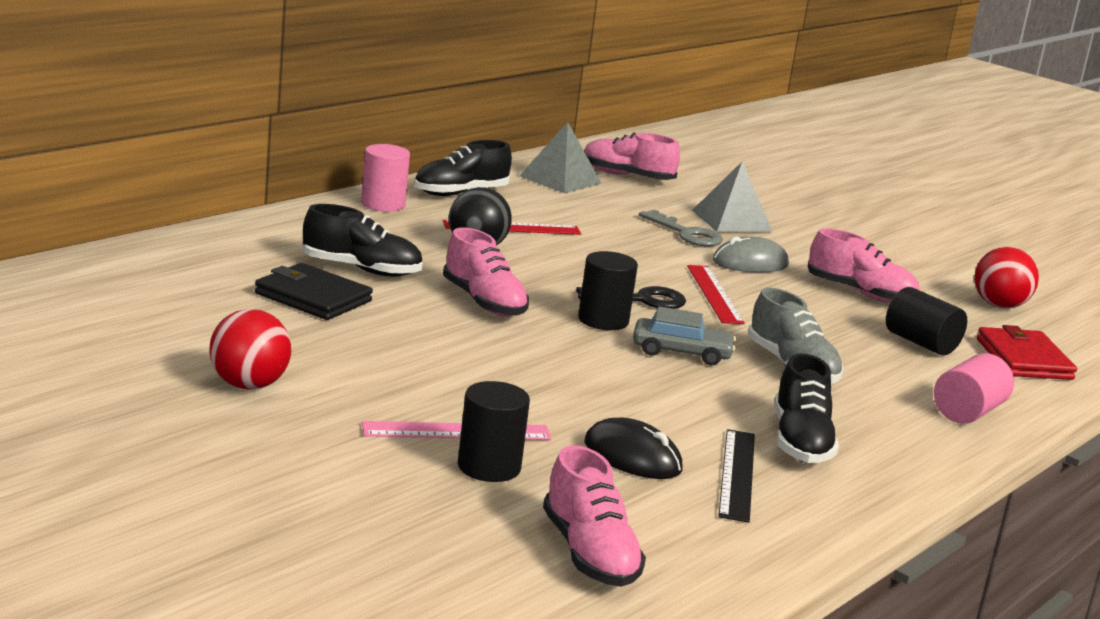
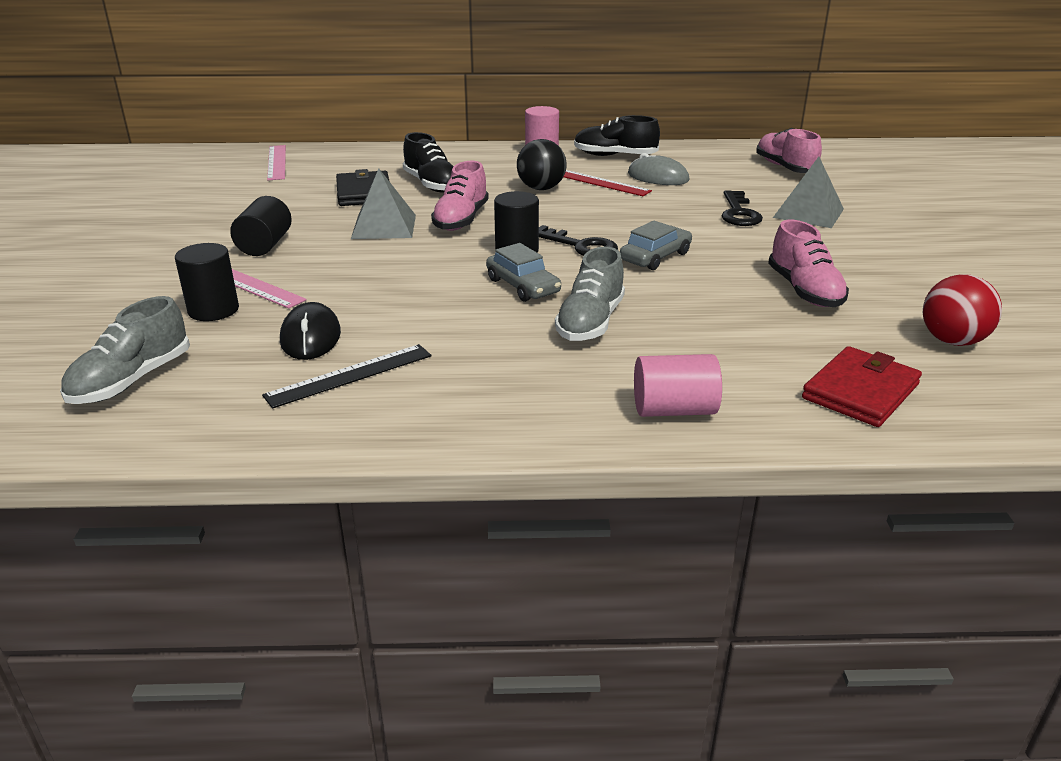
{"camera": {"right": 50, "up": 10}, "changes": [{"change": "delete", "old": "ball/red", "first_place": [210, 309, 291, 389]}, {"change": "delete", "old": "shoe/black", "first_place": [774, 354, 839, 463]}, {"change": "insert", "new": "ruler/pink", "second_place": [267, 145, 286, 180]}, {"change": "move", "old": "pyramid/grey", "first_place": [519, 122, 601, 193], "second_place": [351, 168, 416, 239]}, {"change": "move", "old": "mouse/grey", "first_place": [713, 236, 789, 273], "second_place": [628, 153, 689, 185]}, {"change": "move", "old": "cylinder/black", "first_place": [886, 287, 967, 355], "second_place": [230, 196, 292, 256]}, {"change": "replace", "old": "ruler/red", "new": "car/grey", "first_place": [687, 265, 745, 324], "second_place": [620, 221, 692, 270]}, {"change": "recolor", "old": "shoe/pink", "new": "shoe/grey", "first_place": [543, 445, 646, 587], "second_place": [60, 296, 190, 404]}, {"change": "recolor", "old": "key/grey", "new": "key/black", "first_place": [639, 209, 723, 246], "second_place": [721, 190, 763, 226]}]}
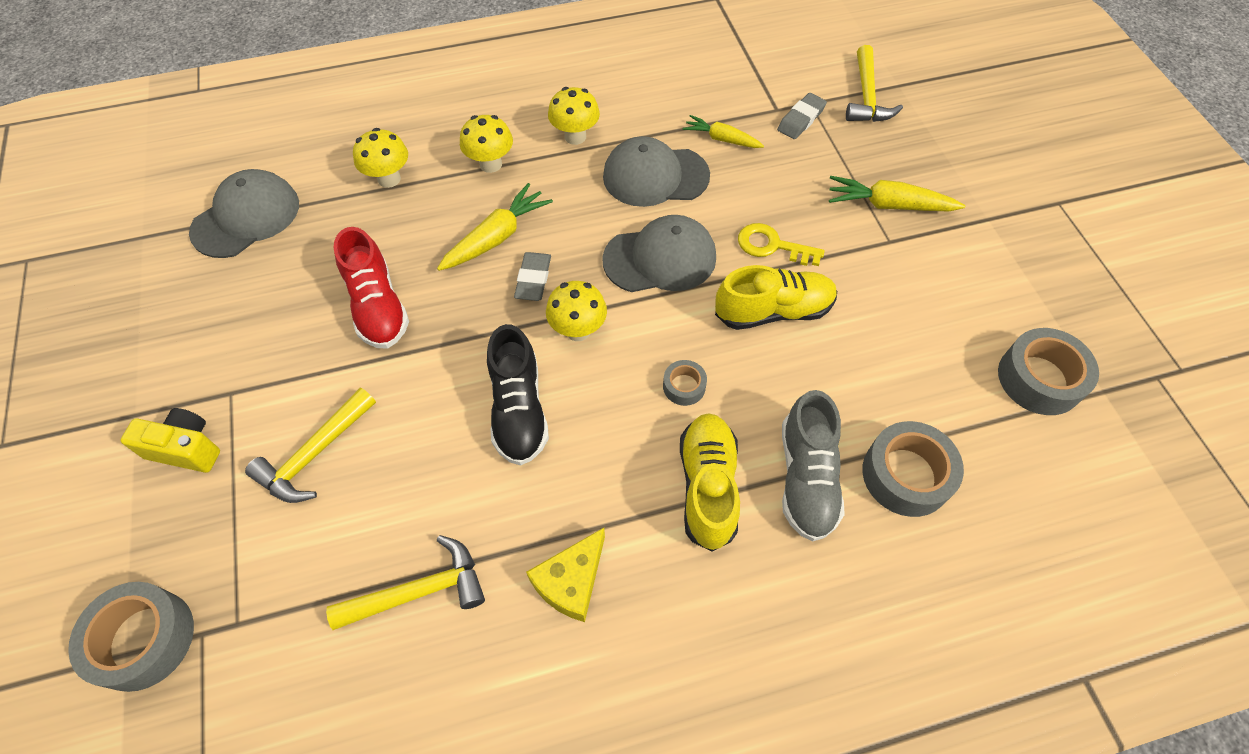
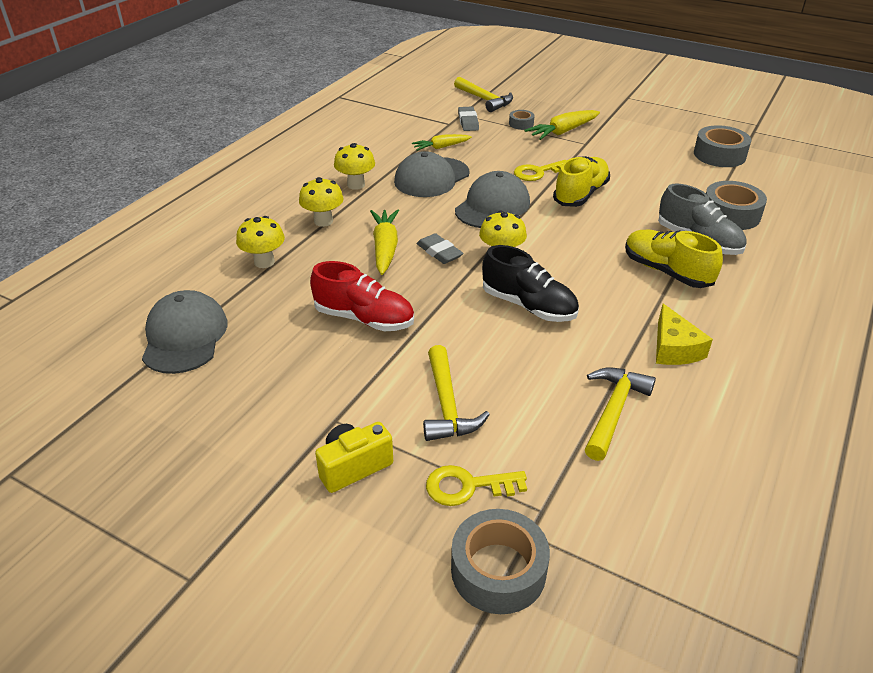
{"camera": {"right": -45, "up": -20}, "changes": [{"change": "insert", "new": "key/yellow", "second_place": [426, 465, 527, 506]}, {"change": "move", "old": "tape/grey", "first_place": [663, 360, 707, 406], "second_place": [509, 110, 535, 130]}]}
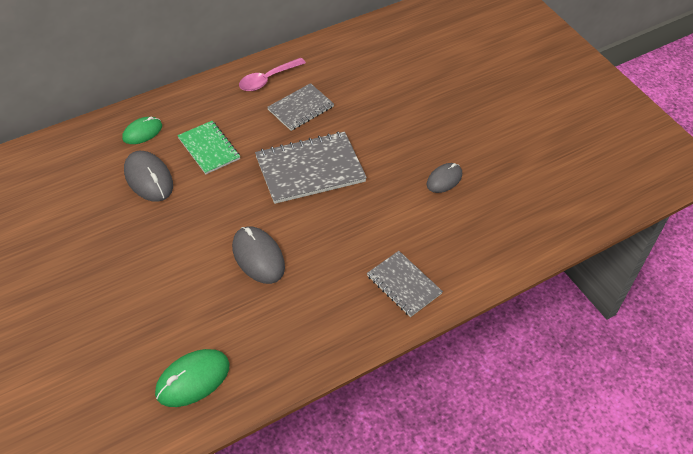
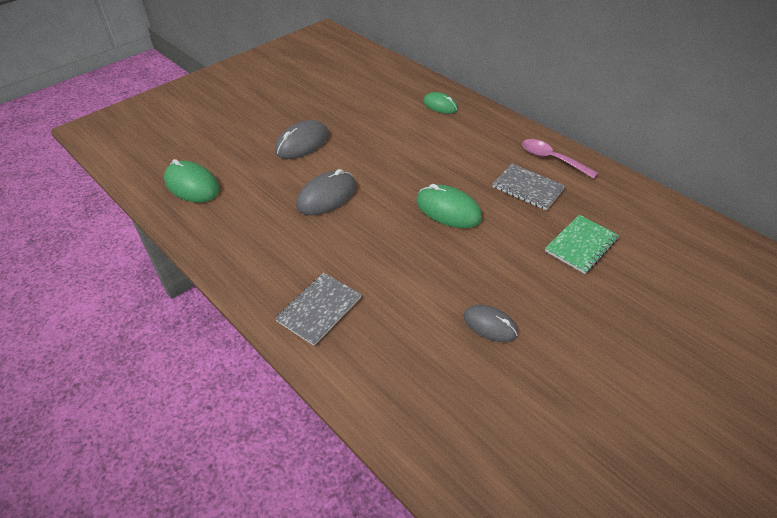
{"camera": {"right": 80, "up": -5}, "changes": [{"change": "move", "old": "mouse/grey", "first_place": [124, 151, 173, 202], "second_place": [275, 120, 329, 159]}, {"change": "move", "old": "notebook/green", "first_place": [177, 121, 241, 174], "second_place": [545, 215, 619, 274]}, {"change": "replace", "old": "notebook/grey", "new": "mouse/green", "first_place": [255, 131, 367, 204], "second_place": [417, 184, 482, 228]}]}
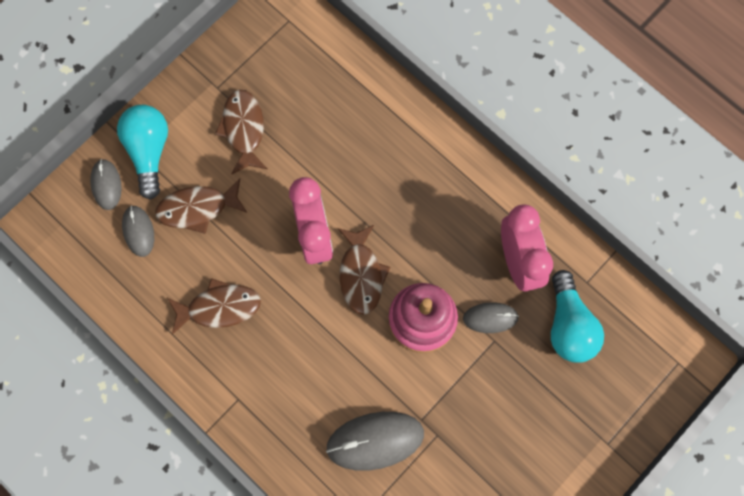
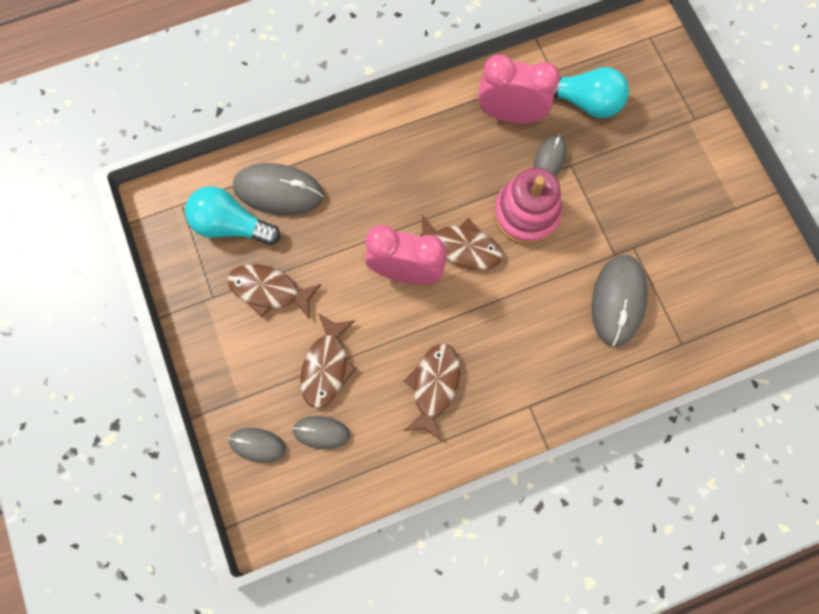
{"camera": {"right": -65, "up": 0}, "changes": [{"change": "insert", "new": "mouse/grey", "second_place": [233, 163, 324, 215]}, {"change": "move", "old": "light bulb/turquoise", "first_place": [117, 105, 168, 200], "second_place": [185, 186, 281, 245]}]}
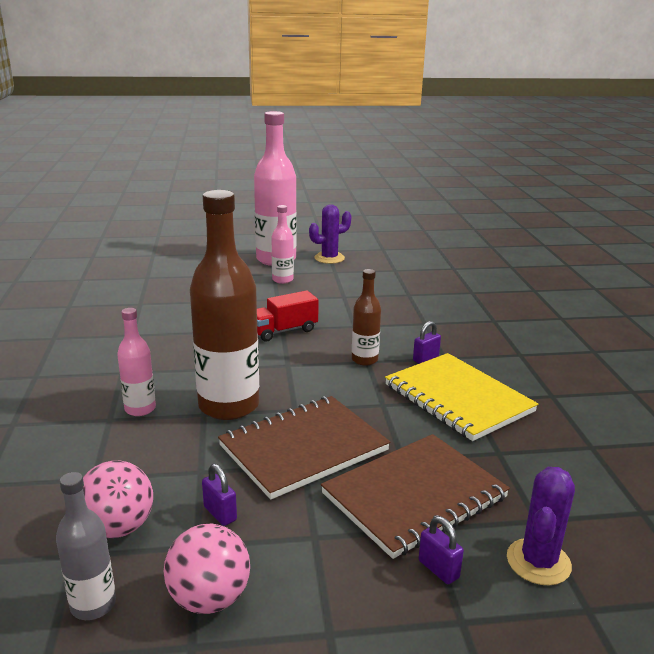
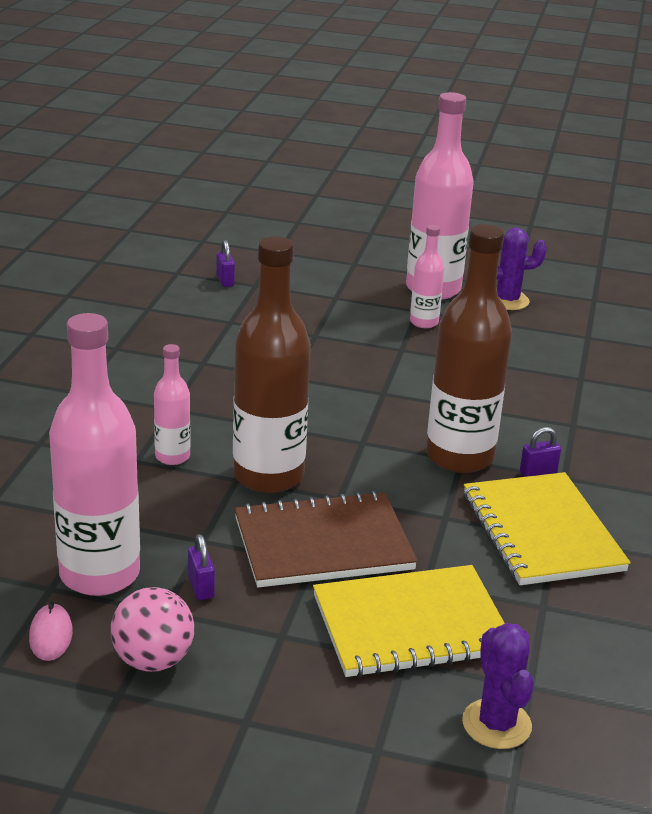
{"camera": {"right": 20, "up": 5}, "changes": [{"change": "delete", "old": "truck/red", "first_place": [257, 290, 319, 341]}, {"change": "move", "old": "padlock/purple", "first_place": [419, 516, 464, 584], "second_place": [216, 240, 235, 287]}, {"change": "replace", "old": "bottle/grey", "new": "mouse/pink", "first_place": [56, 472, 116, 620], "second_place": [29, 601, 73, 661]}, {"change": "replace", "old": "ball/pink", "new": "bottle/pink", "first_place": [83, 461, 153, 538], "second_place": [49, 313, 140, 596]}, {"change": "recolor", "old": "notebook/brown", "new": "notebook/yellow", "first_place": [321, 434, 510, 559], "second_place": [313, 565, 505, 677]}, {"change": "rotate", "old": "cactus/purple", "first_place": [507, 467, 575, 586], "second_place": [462, 623, 534, 749], "degrees": -60}, {"change": "resize", "old": "bottle/brown", "first_place": [352, 269, 381, 366], "second_place": [426, 224, 512, 473], "factor": 2.01}]}
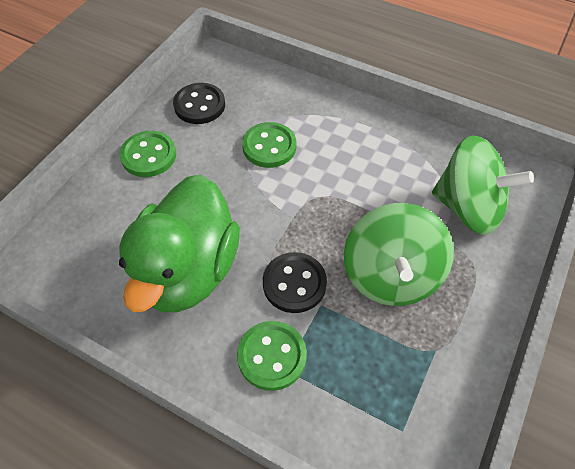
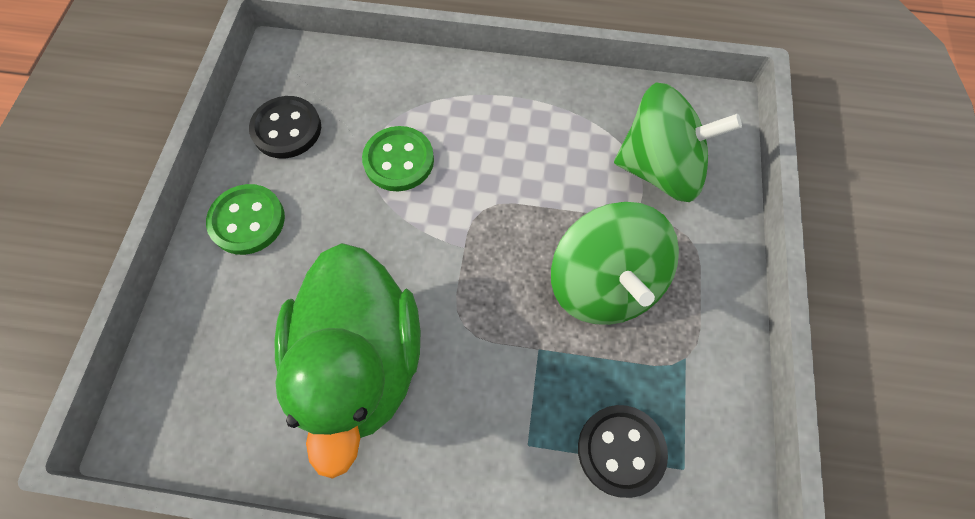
{"camera": {"right": -20, "up": 10}, "changes": [{"change": "delete", "old": "button/green", "first_place": [237, 321, 307, 391]}, {"change": "move", "old": "button/black", "first_place": [263, 252, 327, 313], "second_place": [578, 405, 668, 498]}]}
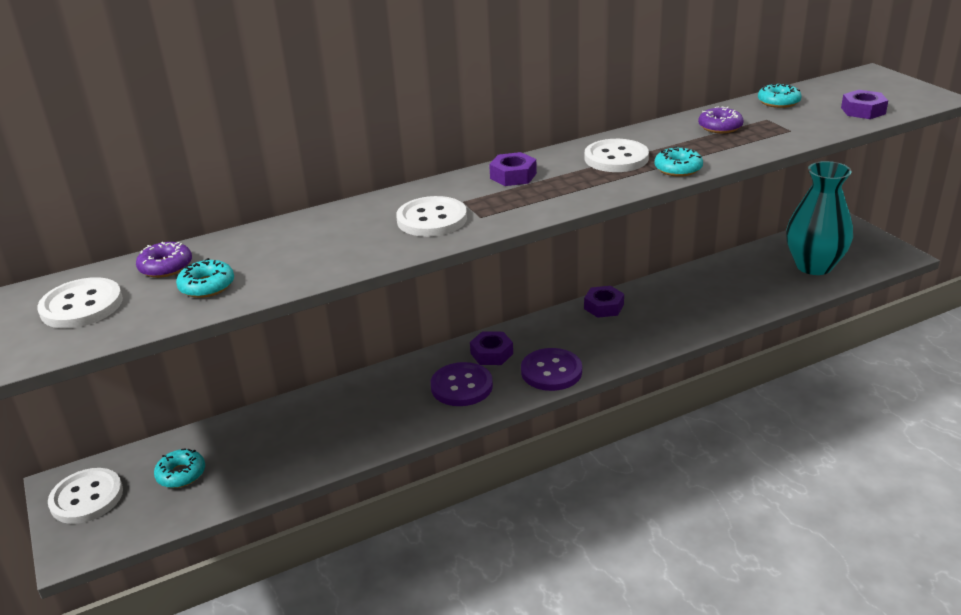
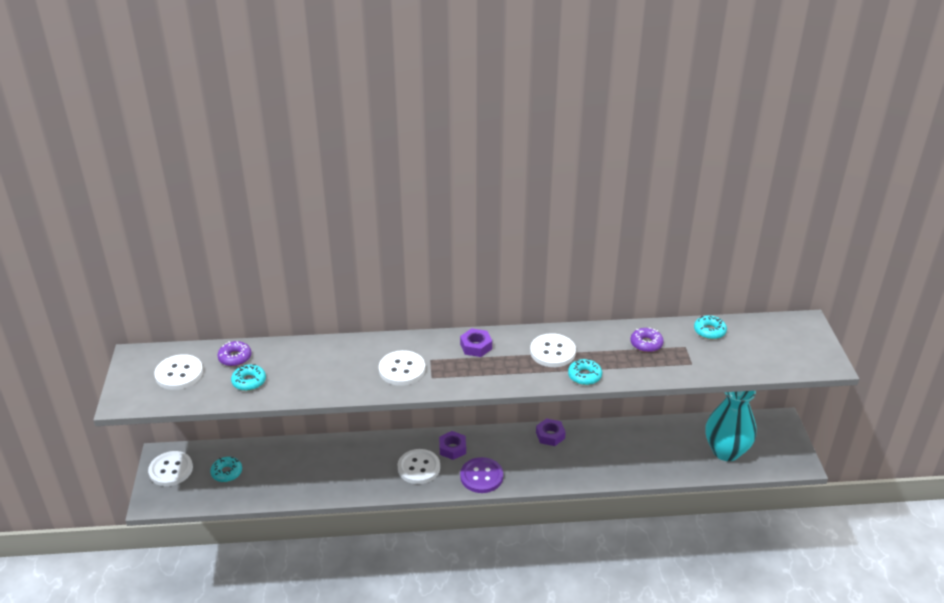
{"camera": {"right": 20, "up": 5}, "changes": [{"change": "delete", "old": "nut/purple", "first_place": [841, 90, 888, 119]}, {"change": "recolor", "old": "button/purple", "new": "button/white", "first_place": [431, 362, 493, 406], "second_place": [397, 449, 440, 484]}]}
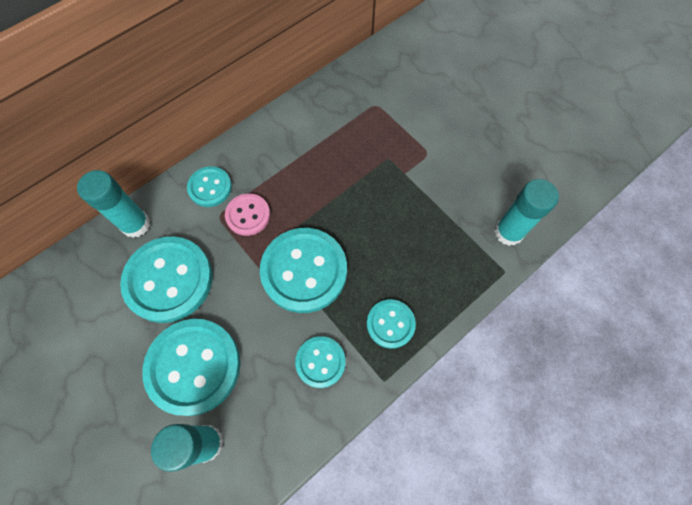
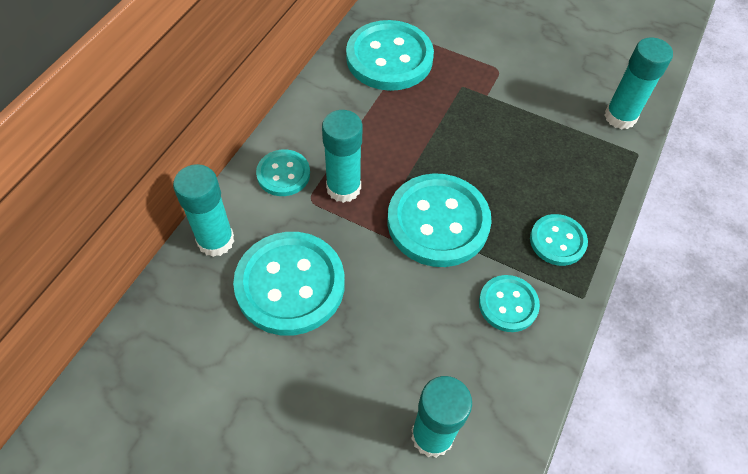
{"camera": {"right": -25, "up": -10}, "changes": [{"change": "move", "old": "button/turquoise", "first_place": [142, 319, 240, 416], "second_place": [346, 20, 434, 91]}, {"change": "replace", "old": "button/pink", "new": "glue stick/turquoise", "first_place": [225, 193, 270, 236], "second_place": [322, 110, 363, 203]}]}
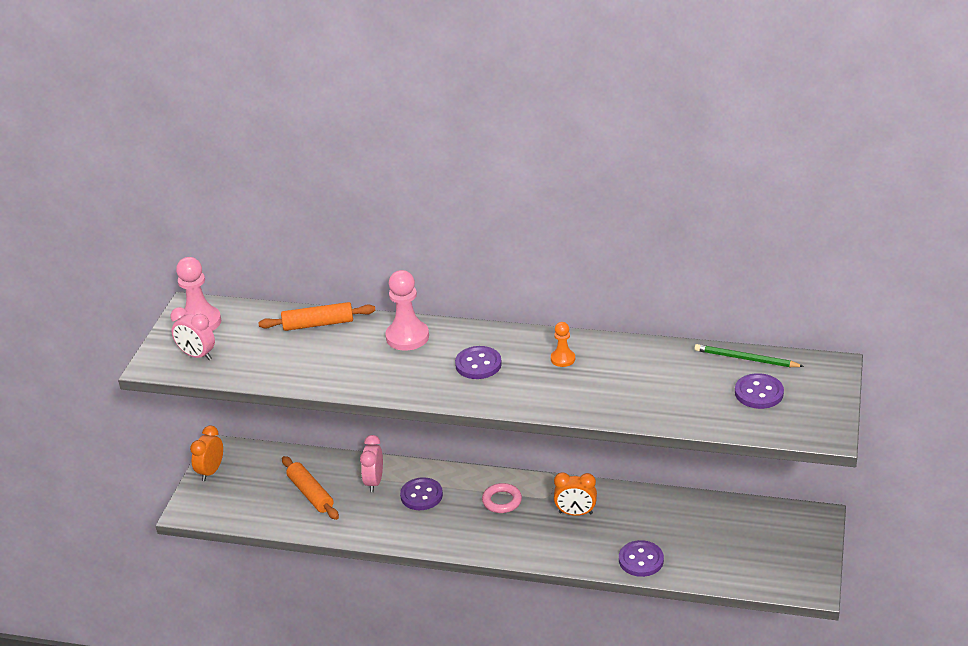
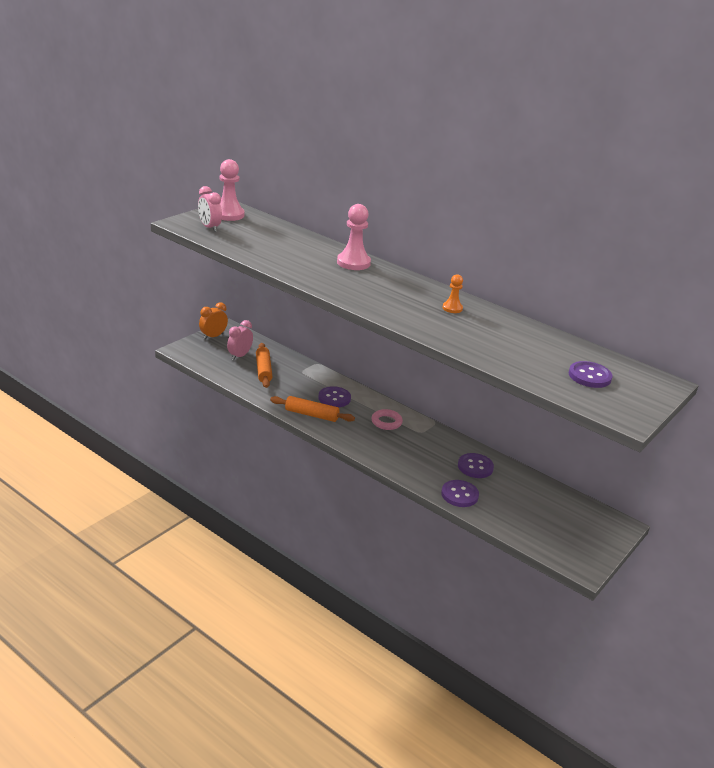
{"camera": {"right": 20, "up": -5}, "changes": [{"change": "delete", "old": "clock/orange", "first_place": [554, 472, 597, 516]}, {"change": "delete", "old": "pencil/green", "first_place": [694, 344, 804, 367]}, {"change": "move", "old": "rolling pin/orange", "first_place": [258, 302, 376, 331], "second_place": [270, 396, 355, 422]}, {"change": "move", "old": "clock/pink", "first_place": [360, 435, 383, 492], "second_place": [227, 320, 253, 360]}, {"change": "move", "old": "button/purple", "first_place": [455, 346, 502, 379], "second_place": [458, 453, 494, 478]}]}
